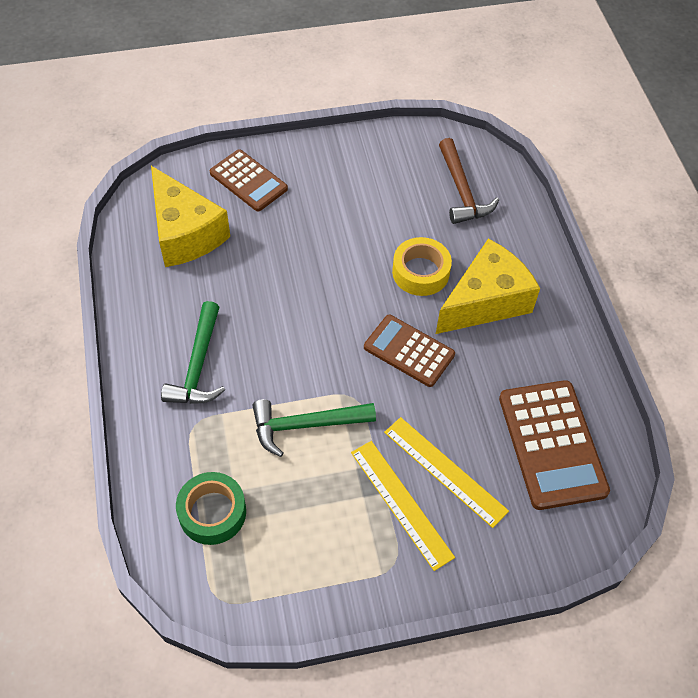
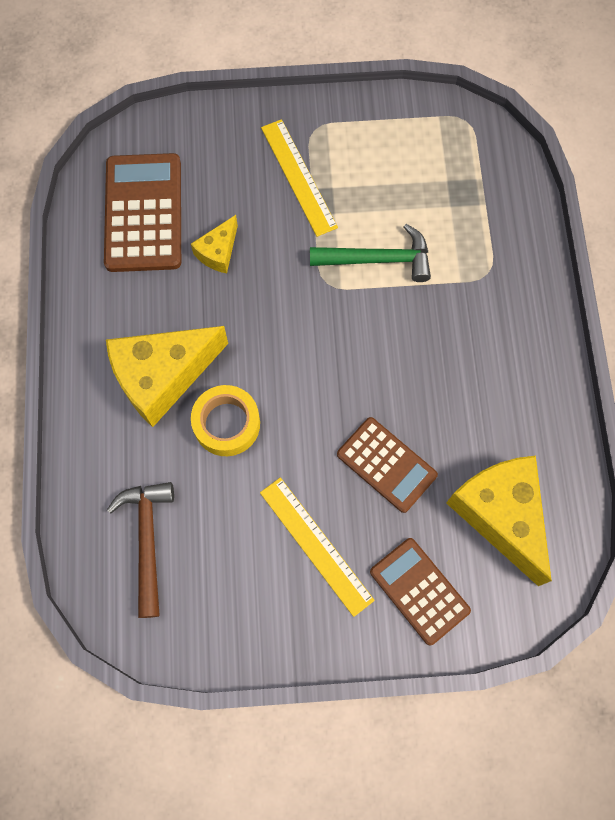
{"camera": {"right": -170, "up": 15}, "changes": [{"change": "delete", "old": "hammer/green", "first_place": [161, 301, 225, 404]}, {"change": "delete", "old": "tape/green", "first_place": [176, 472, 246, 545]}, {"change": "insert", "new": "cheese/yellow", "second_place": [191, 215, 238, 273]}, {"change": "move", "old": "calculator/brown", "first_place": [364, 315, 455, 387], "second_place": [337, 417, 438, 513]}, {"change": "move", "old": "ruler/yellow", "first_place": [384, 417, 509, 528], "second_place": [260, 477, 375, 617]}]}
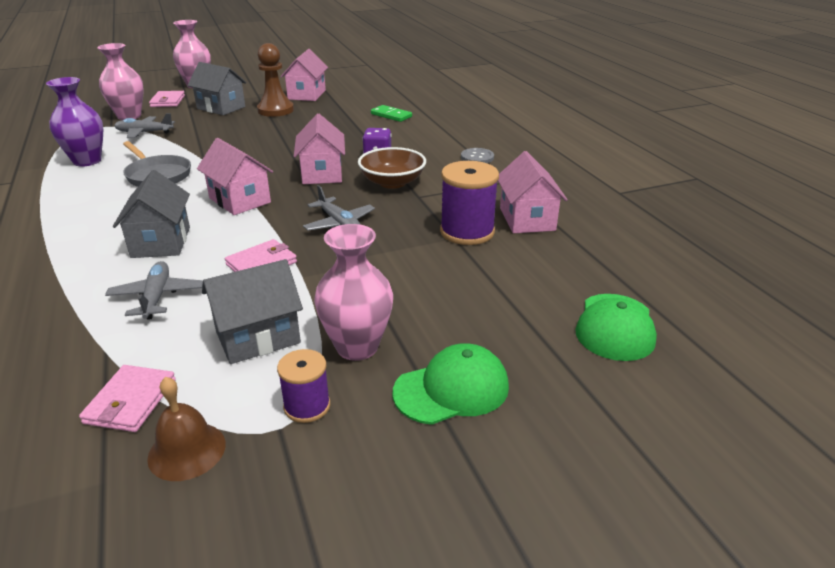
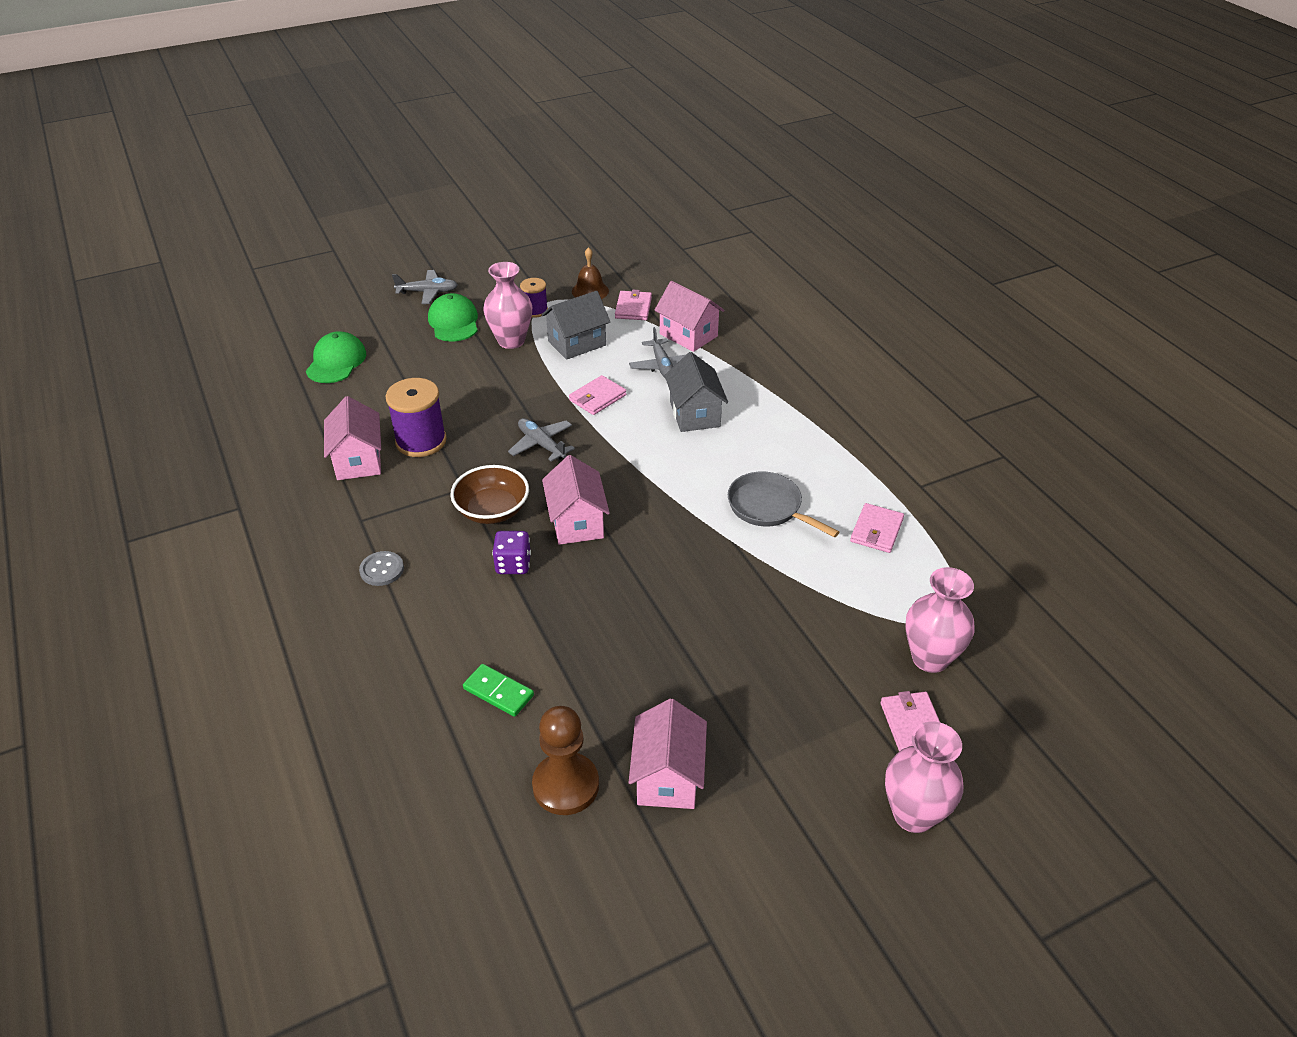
{"camera": {"right": 175, "up": 10}, "changes": [{"change": "delete", "old": "house/grey", "first_place": [188, 62, 246, 115]}, {"change": "move", "old": "plane/grey", "first_place": [114, 113, 175, 138], "second_place": [392, 270, 458, 304]}, {"change": "move", "old": "house/pink", "first_place": [197, 138, 273, 215], "second_place": [654, 281, 724, 352]}, {"change": "move", "old": "pawn/brown", "first_place": [257, 43, 294, 117], "second_place": [532, 706, 599, 815]}, {"change": "replace", "old": "vase/purple", "new": "wallet/pink", "first_place": [46, 77, 103, 166], "second_place": [850, 503, 904, 553]}, {"change": "rotate", "old": "cap/green", "first_place": [393, 343, 509, 425], "second_place": [428, 293, 478, 342], "degrees": 105}]}
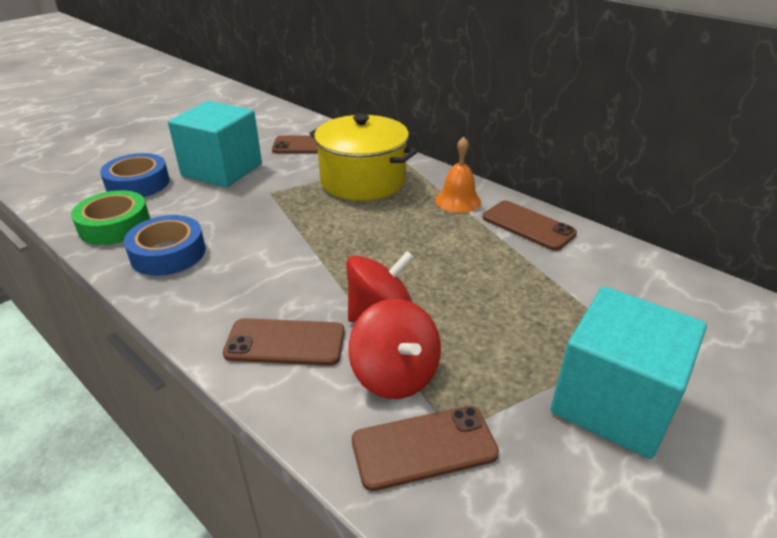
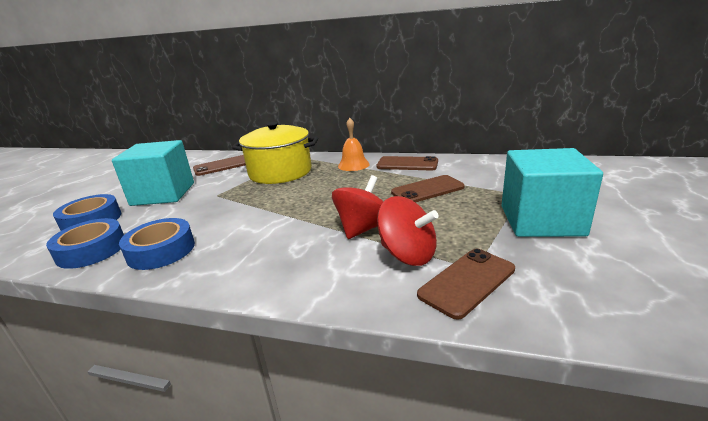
{"camera": {"right": -25, "up": -10}, "changes": [{"change": "move", "old": "phone/brown", "first_place": [223, 318, 345, 366], "second_place": [391, 175, 465, 202]}, {"change": "recolor", "old": "tape/green", "new": "tape/blue", "first_place": [71, 190, 150, 245], "second_place": [46, 218, 124, 269]}]}
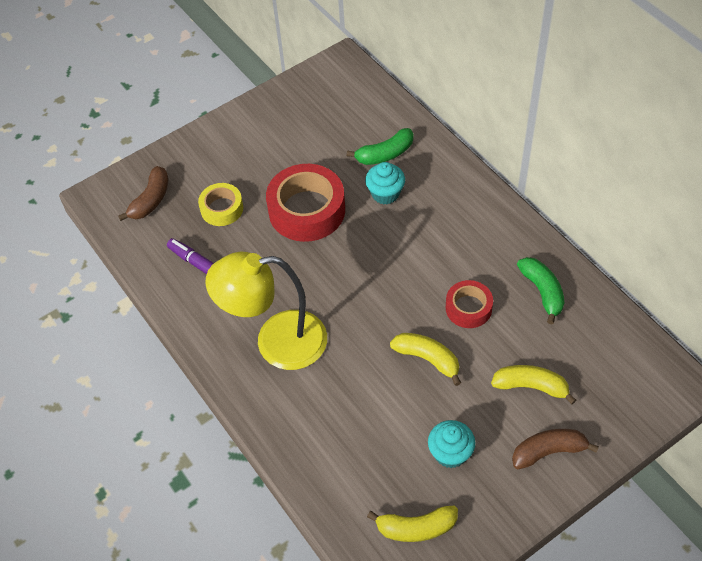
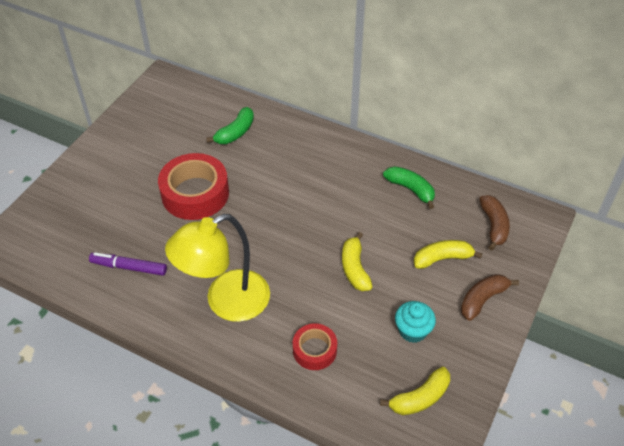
{"camera": {"right": -30, "up": -5}, "changes": [{"change": "delete", "old": "tape/yellow", "first_place": [198, 183, 243, 226]}, {"change": "delete", "old": "cupcake/turquoise", "first_place": [365, 162, 405, 205]}, {"change": "move", "old": "banana/brown", "first_place": [118, 166, 168, 221], "second_place": [479, 195, 510, 251]}, {"change": "move", "old": "tape/red", "first_place": [446, 280, 493, 328], "second_place": [293, 323, 337, 370]}, {"change": "rotate", "old": "banana/yellow", "first_place": [390, 333, 461, 386], "second_place": [342, 232, 373, 291], "degrees": -105}]}
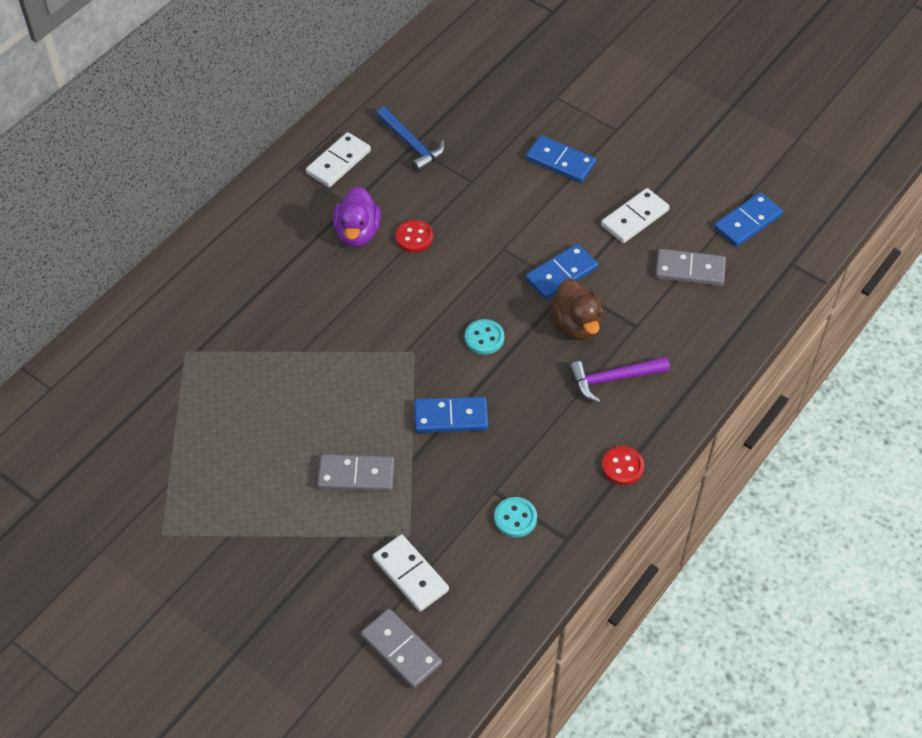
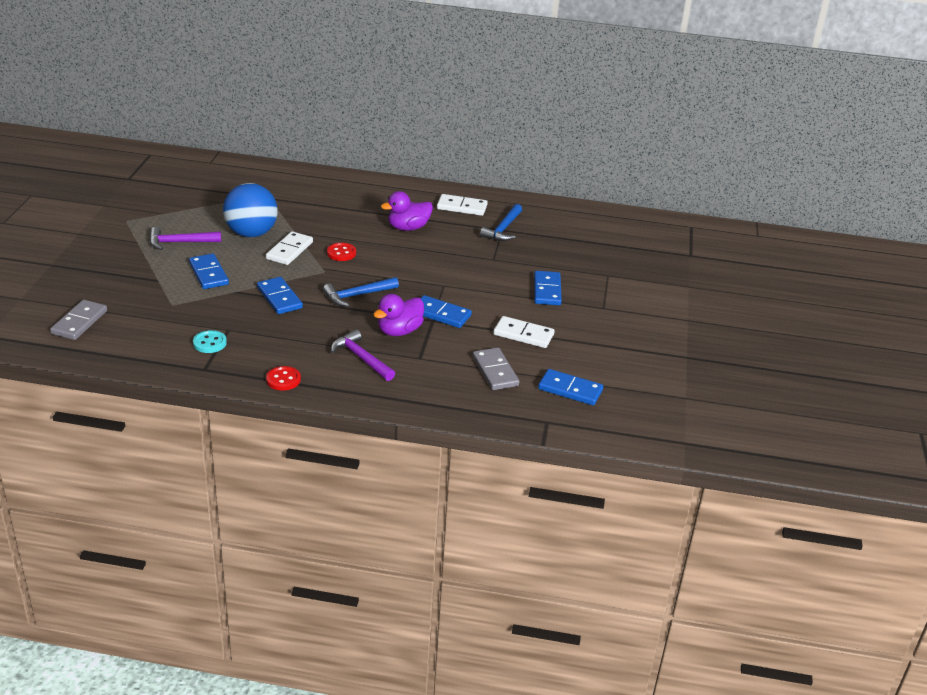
{"camera": {"right": 60, "up": -20}, "changes": [{"change": "insert", "new": "hammer/purple", "second_place": [150, 227, 221, 250]}, {"change": "insert", "new": "ball/blue", "second_place": [223, 183, 278, 237]}, {"change": "move", "old": "domino/white", "first_place": [373, 534, 449, 612], "second_place": [266, 231, 313, 265]}, {"change": "move", "old": "button/red", "first_place": [395, 220, 433, 252], "second_place": [327, 243, 356, 261]}, {"change": "replace", "old": "button/turquoise", "new": "hammer/blue", "first_place": [465, 319, 504, 355], "second_place": [323, 277, 399, 307]}, {"change": "recolor", "old": "domino/grey", "new": "domino/blue", "first_place": [317, 454, 395, 492], "second_place": [189, 253, 229, 289]}, {"change": "recolor", "old": "duck/brown", "new": "duck/purple", "first_place": [551, 278, 603, 340], "second_place": [373, 294, 424, 336]}]}
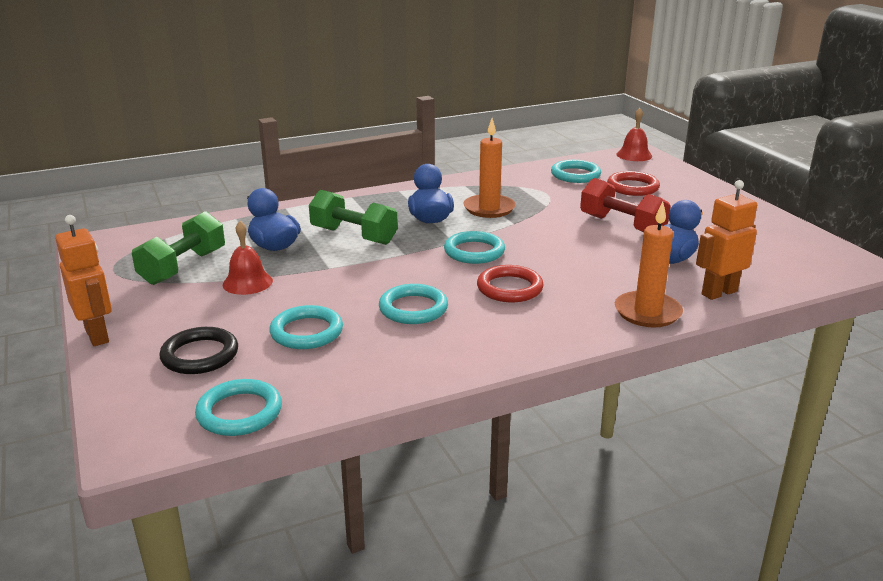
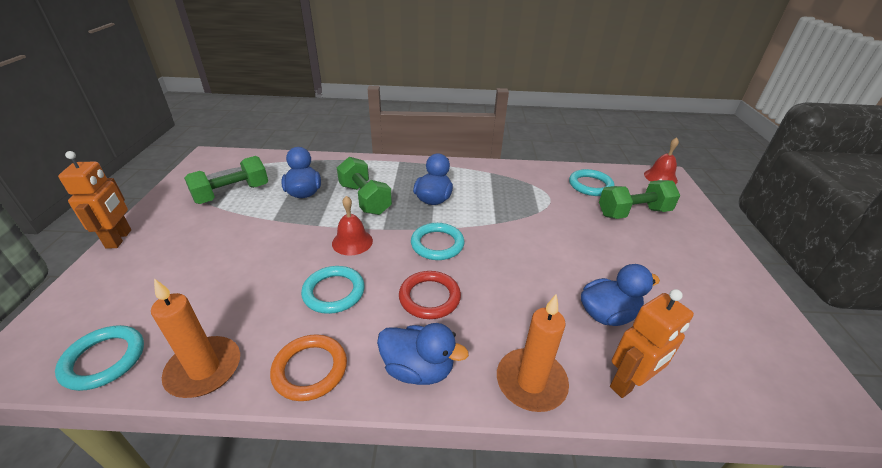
{"camera": {"right": 25, "up": 10}, "changes": [{"change": "delete", "old": "ring/black", "first_place": [159, 327, 238, 374]}, {"change": "delete", "old": "ring/turquoise", "first_place": [269, 305, 343, 349]}, {"change": "delete", "old": "dumbbell/red", "first_place": [580, 178, 671, 233]}, {"change": "insert", "new": "ring/orange", "second_place": [270, 334, 347, 401]}, {"change": "insert", "new": "duck/blue", "second_place": [377, 323, 469, 385]}, {"change": "move", "old": "bell/red", "first_place": [223, 221, 273, 295], "second_place": [332, 196, 373, 256]}, {"change": "move", "old": "candle/orange", "first_place": [463, 118, 516, 218], "second_place": [151, 278, 240, 398]}, {"change": "replace", "old": "ring/red", "new": "dumbbell/green", "first_place": [607, 171, 660, 196], "second_place": [599, 180, 680, 219]}, {"change": "rotate", "old": "robot/orange", "first_place": [696, 180, 757, 300], "second_place": [610, 289, 694, 398], "degrees": 150}]}
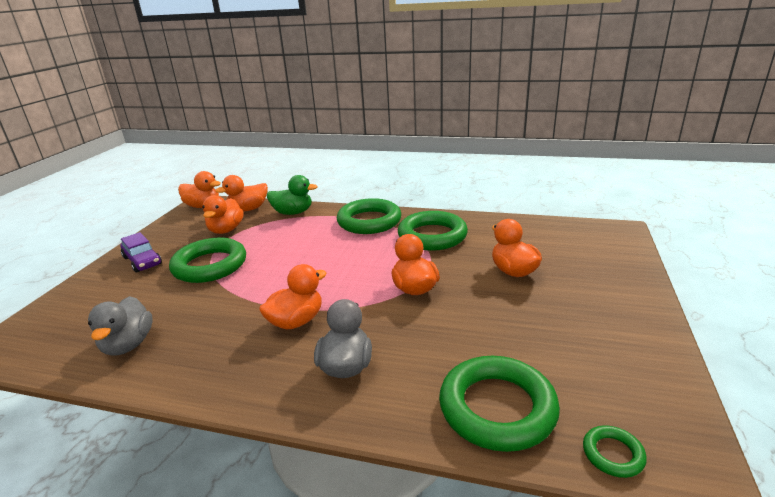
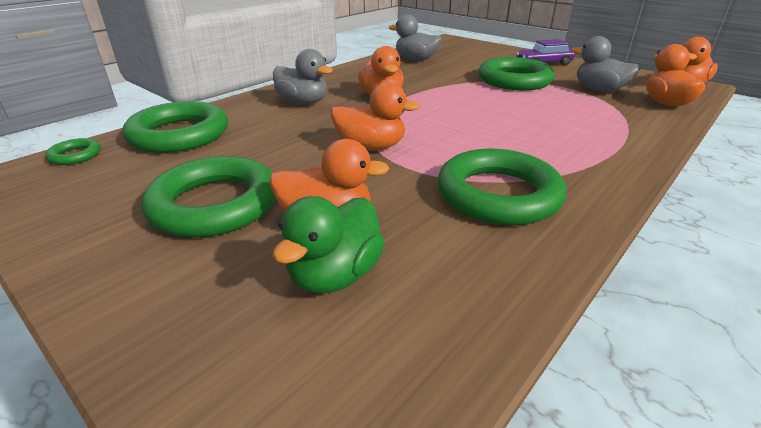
{"camera": {"right": 115, "up": 5}, "changes": [{"change": "move", "old": "duck/green", "first_place": [267, 175, 318, 215], "second_place": [273, 196, 385, 294]}, {"change": "move", "old": "ring/green", "first_place": [337, 198, 401, 234], "second_place": [141, 156, 276, 237]}, {"change": "recolor", "old": "duck/orange", "new": "duck/grey", "first_place": [202, 195, 244, 234], "second_place": [571, 36, 641, 92]}]}
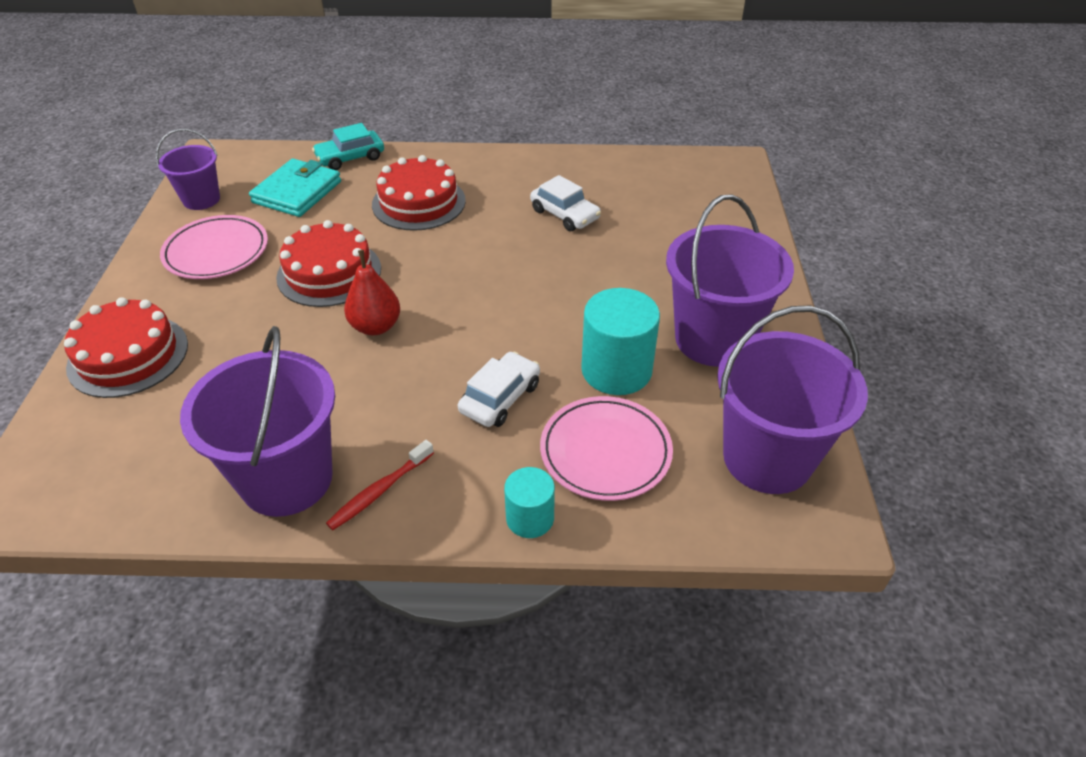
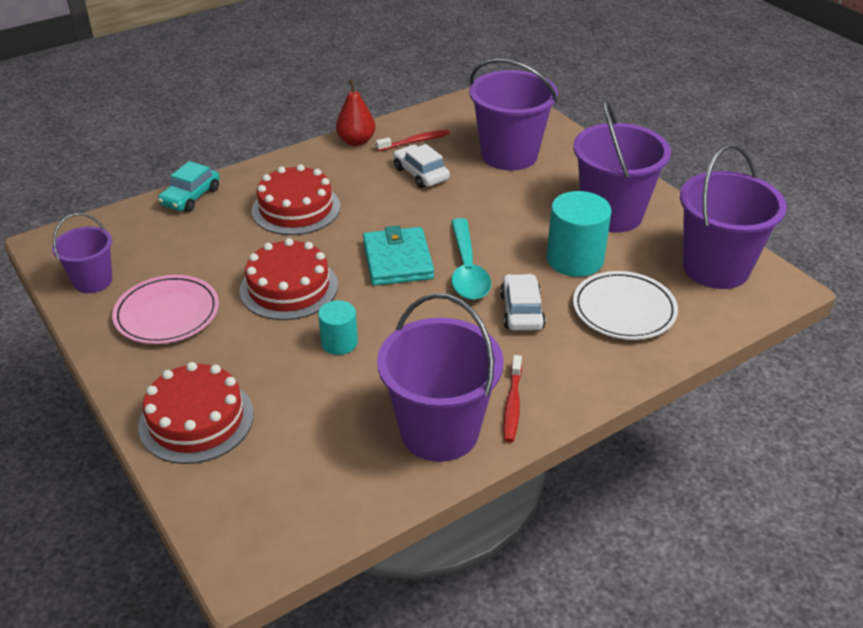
{"camera": {"right": -35, "up": -5}, "changes": [{"change": "insert", "new": "toothbrush/red", "second_place": [376, 129, 450, 151]}, {"change": "insert", "new": "spoon/turquoise", "second_place": [451, 218, 491, 300]}, {"change": "insert", "new": "bucket/purple", "second_place": [469, 59, 558, 171]}, {"change": "move", "old": "wallet/turquoise", "first_place": [249, 159, 341, 217], "second_place": [363, 225, 434, 286]}, {"change": "move", "old": "pear/red", "first_place": [344, 250, 400, 335], "second_place": [336, 79, 375, 146]}, {"change": "move", "old": "cylinder/turquoise", "first_place": [504, 467, 555, 538], "second_place": [318, 300, 358, 355]}, {"change": "recolor", "old": "plate/pink", "new": "plate/white", "first_place": [540, 396, 673, 501], "second_place": [573, 271, 678, 340]}, {"change": "rotate", "old": "car/white", "first_place": [530, 175, 601, 231], "second_place": [393, 144, 450, 188], "degrees": -135}]}
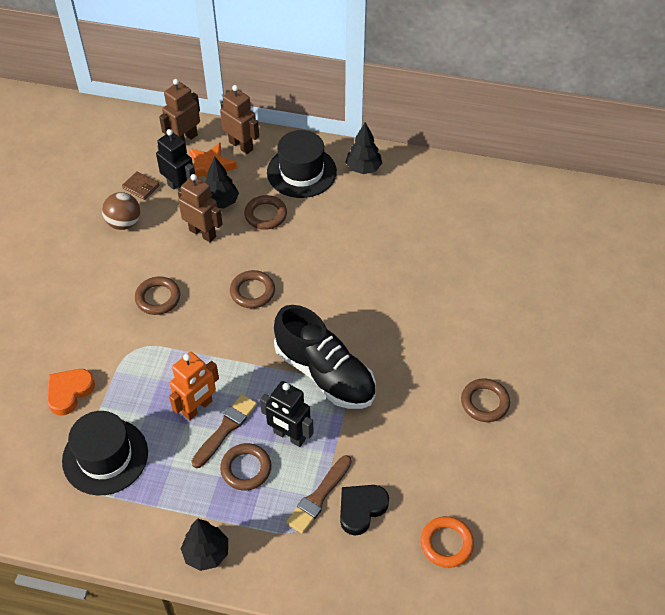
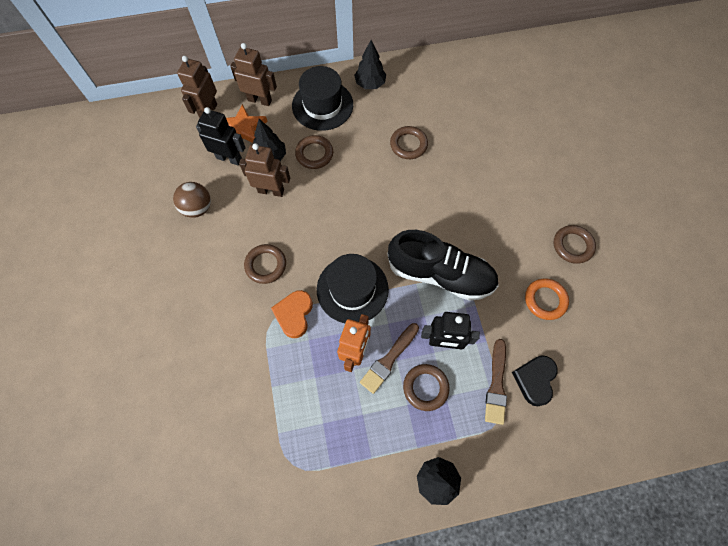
{"camera": {"right": -25, "up": 15}, "changes": [{"change": "delete", "old": "wallet/brown", "first_place": [122, 171, 160, 200]}, {"change": "move", "old": "heart/orange", "first_place": [47, 369, 95, 415], "second_place": [271, 290, 313, 338]}, {"change": "move", "old": "hat/black", "first_place": [62, 411, 148, 495], "second_place": [317, 254, 389, 323]}, {"change": "move", "old": "ring/brown", "first_place": [230, 270, 275, 308], "second_place": [390, 126, 428, 159]}, {"change": "move", "old": "ring/orange", "first_place": [421, 516, 474, 568], "second_place": [525, 279, 569, 320]}, {"change": "rotate", "old": "brush/brown", "first_place": [191, 394, 257, 468], "second_place": [360, 323, 419, 394], "degrees": -150}]}
